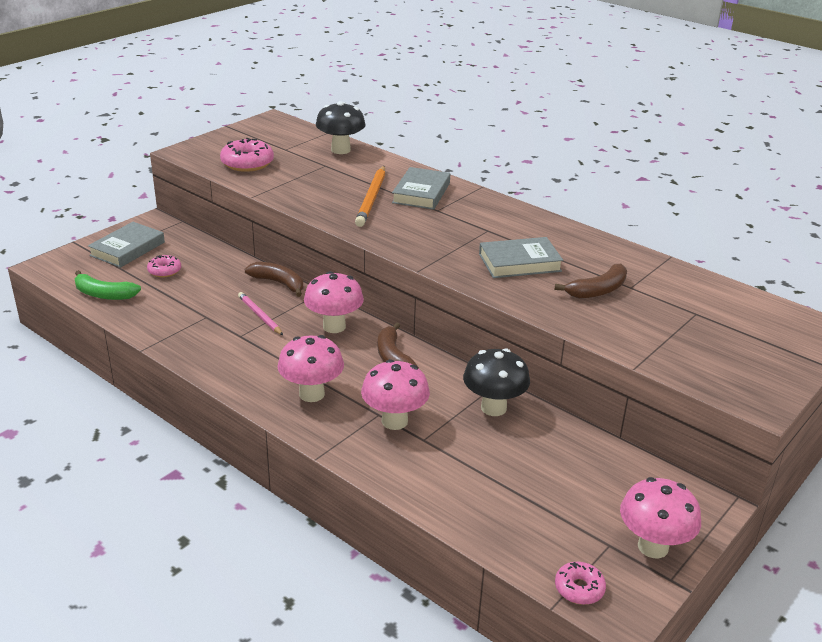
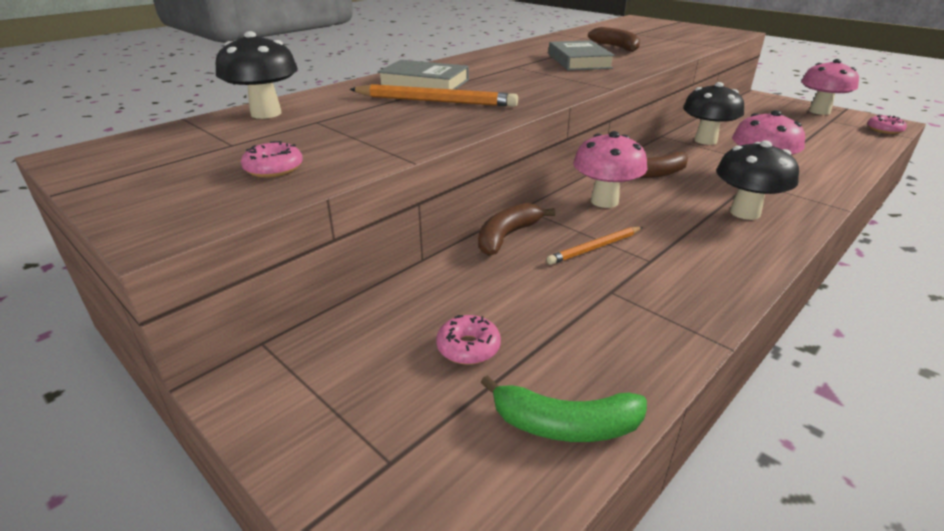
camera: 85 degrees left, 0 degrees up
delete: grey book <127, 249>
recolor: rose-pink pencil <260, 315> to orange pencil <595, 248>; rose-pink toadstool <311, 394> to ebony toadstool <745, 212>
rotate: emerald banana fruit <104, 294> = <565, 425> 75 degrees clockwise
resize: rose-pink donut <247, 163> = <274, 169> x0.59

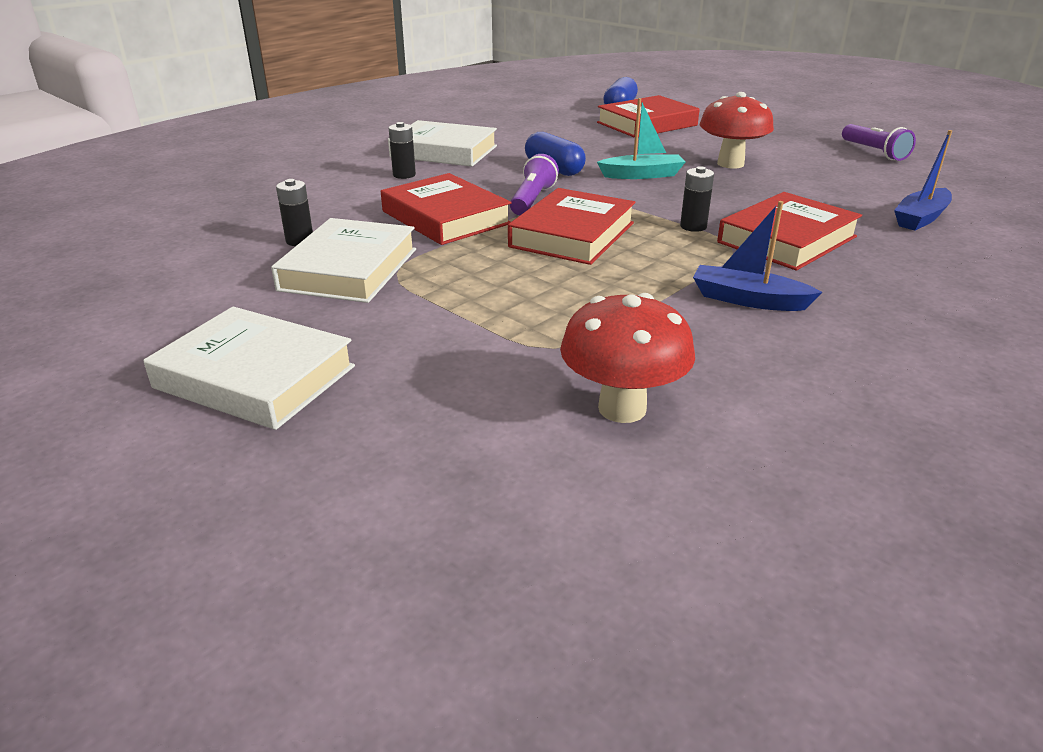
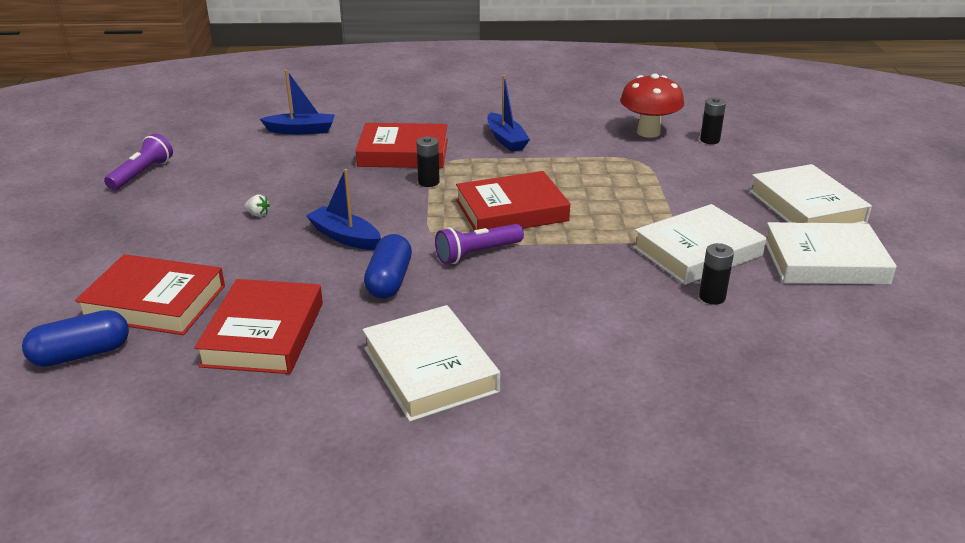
camera: 135 degrees left, 0 degrees up
insert: pure white book <825, 262>
move: red book <445, 217> to <264, 334>; ebony AA battery <404, 175> to <709, 140>
replace: red toadstool <730, 164> to pure white toy strawberry <258, 214>
recolor: aqua boat <642, 175> to blue boat <345, 237>

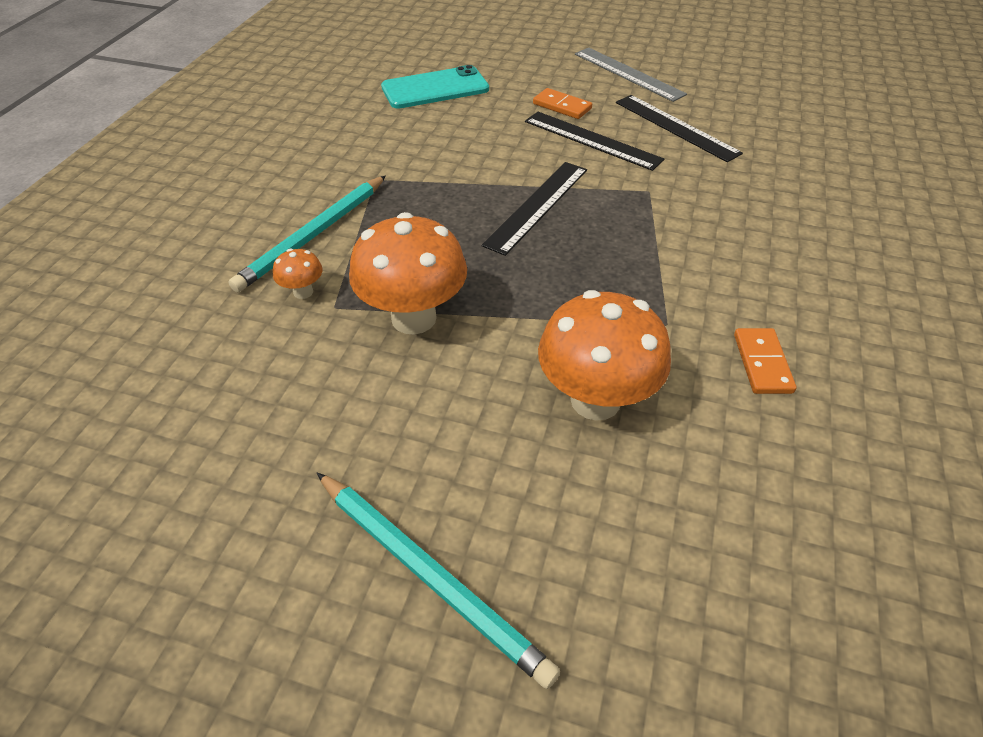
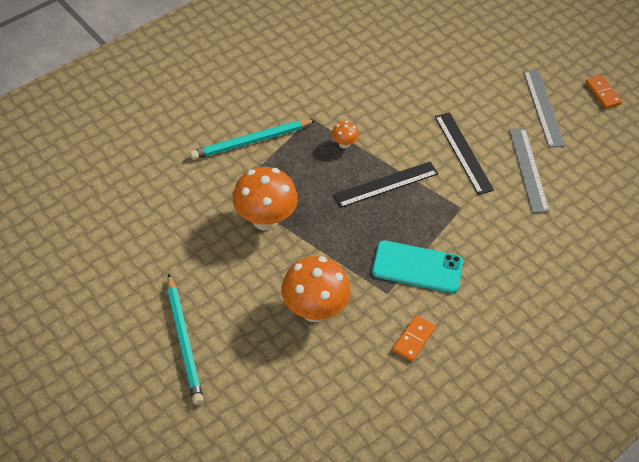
camera: 30 degrees right, 5 degrees up
move: orange toadstool <303, 292> to <344, 144>; aqua smartphone <435, 88> to <417, 267>; orange domino piece <562, 106> to <603, 93>
recolor: ebony measuring stick <675, 127> to grey measuring stick <528, 169>

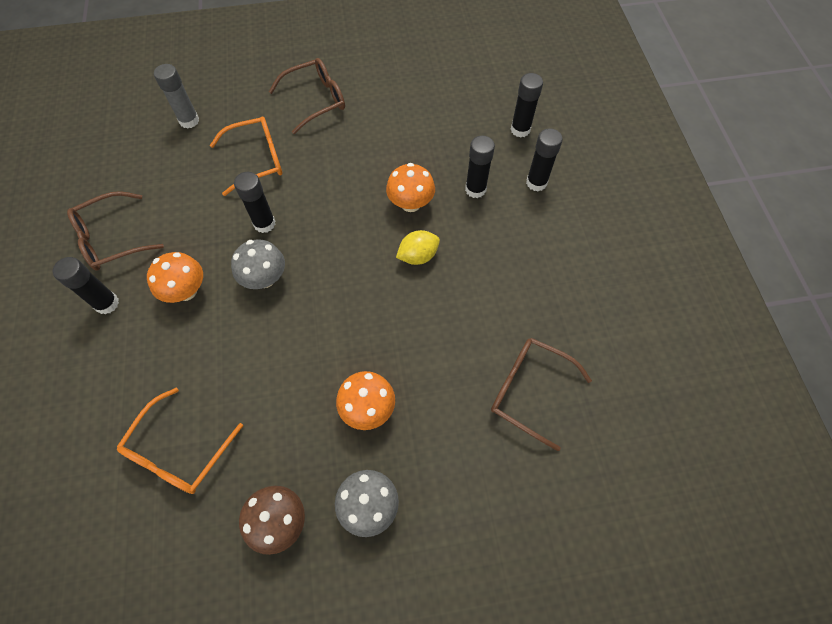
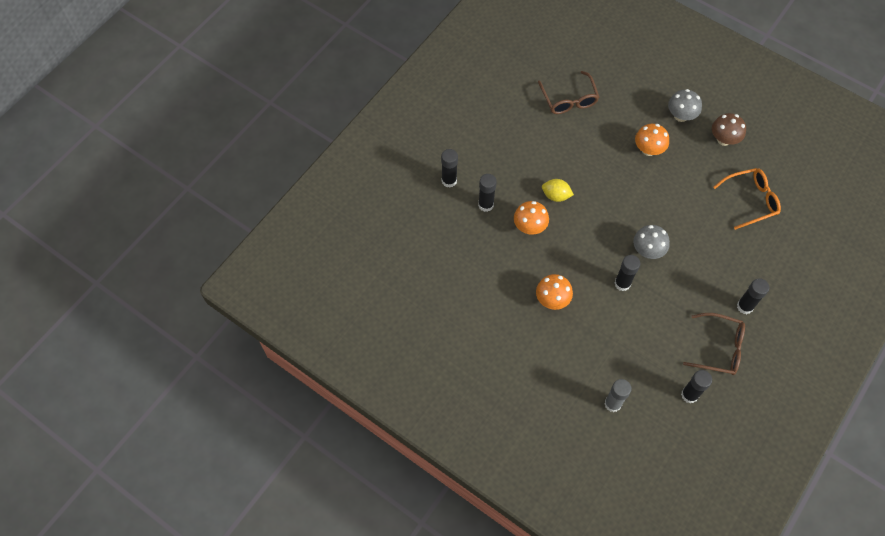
camera: 135 degrees left, 0 degrees up
delete: orange eyeglasses <257, 160>; brown eyeglasses <316, 100>
move: orange toadstool <186, 291> to <552, 299>; ebony glue stick <520, 129> to <689, 395>

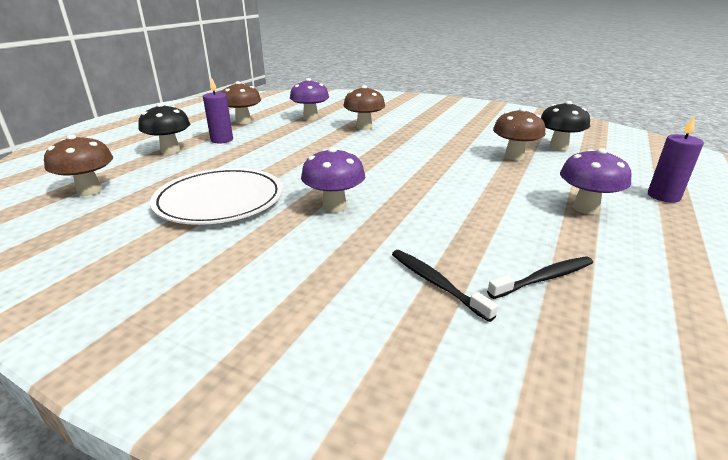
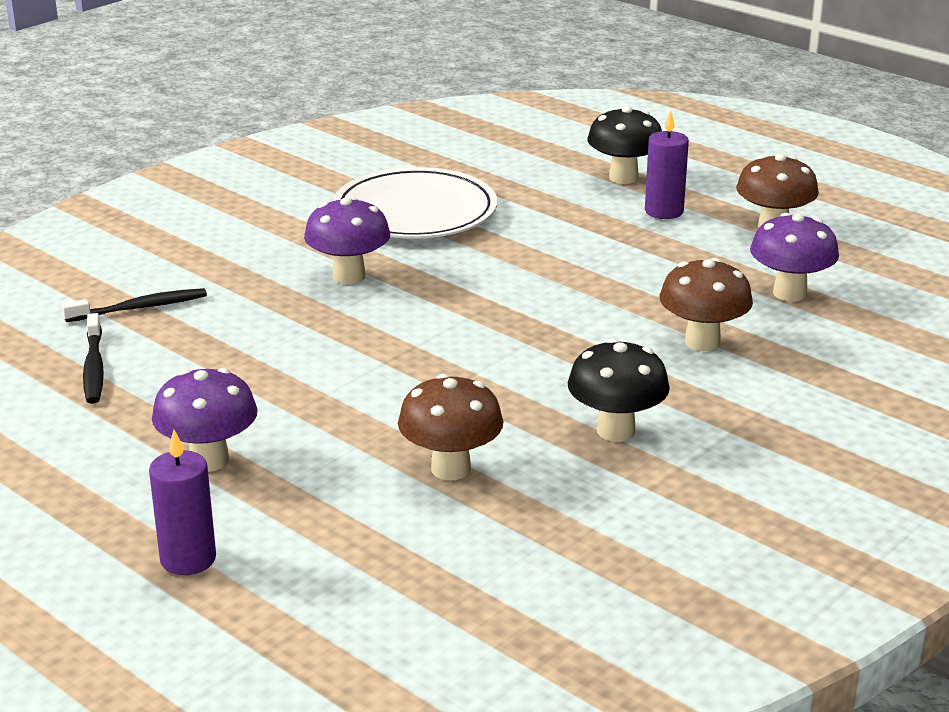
camera: 105 degrees right, 0 degrees up
delete: brown toadstool <89, 191>
move: ebony toadstool <558, 147> to <616, 431>

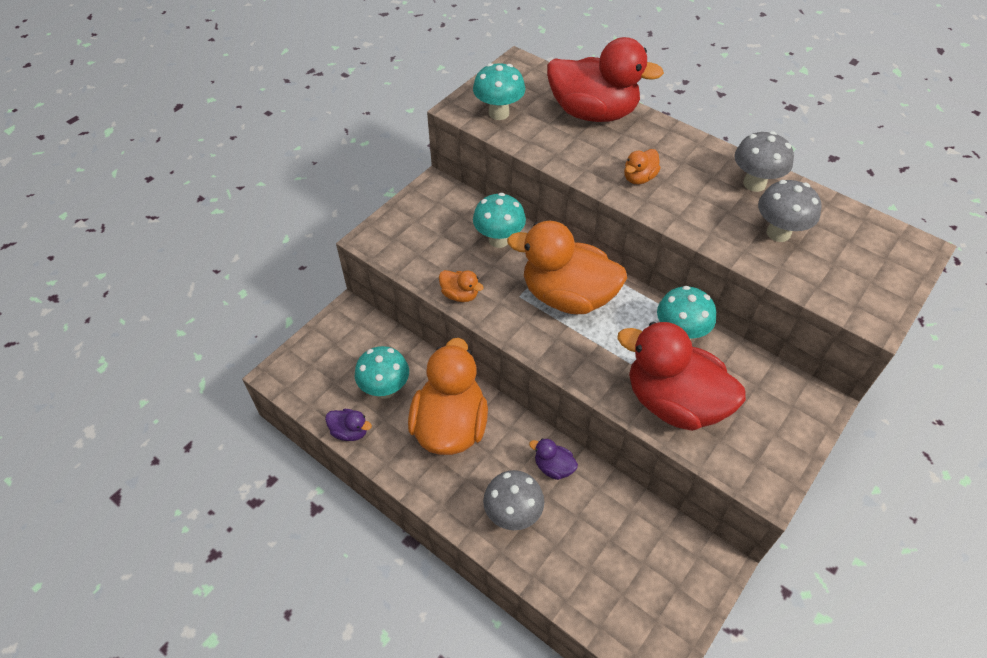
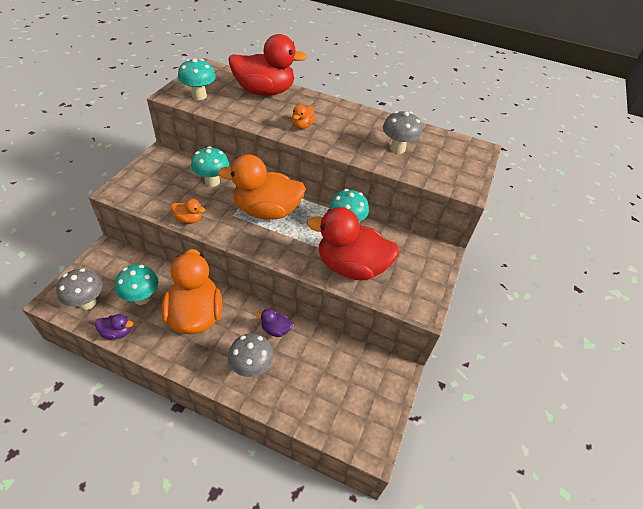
camera: 20 degrees left, 5 degrees down
move: grey toadstool <754, 183> to <87, 303>

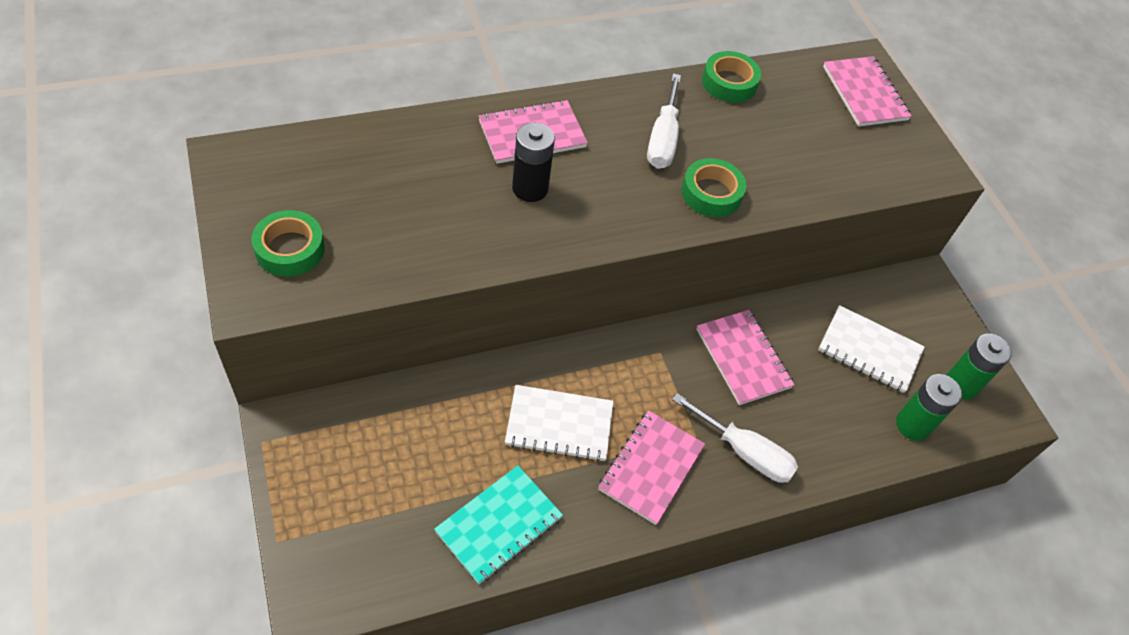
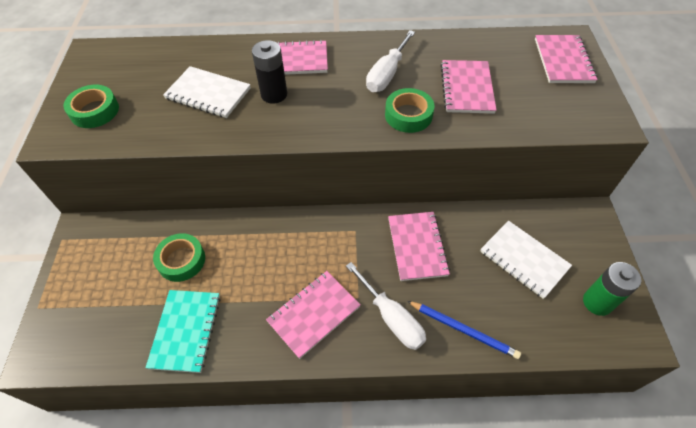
camera: 25 degrees right, 0 degrees up
delete: emerald AA battery <912, 425>
insert: blue pencil <463, 330>; rose-pink notepad <467, 88>
move: pure white notepad <559, 424> to <208, 94>; emerald tape <729, 83> to <181, 260>
rotate: aqua notepad <499, 525> = <185, 331> 60 degrees counterclockwise

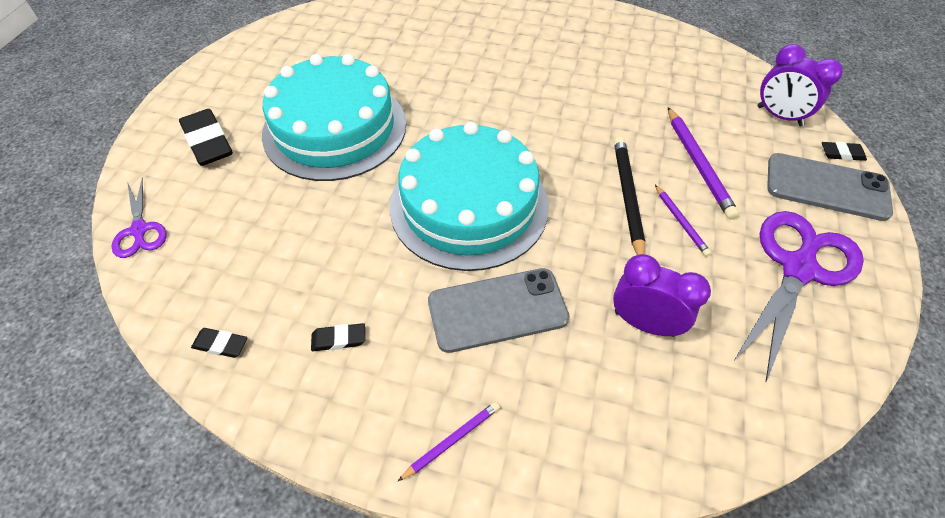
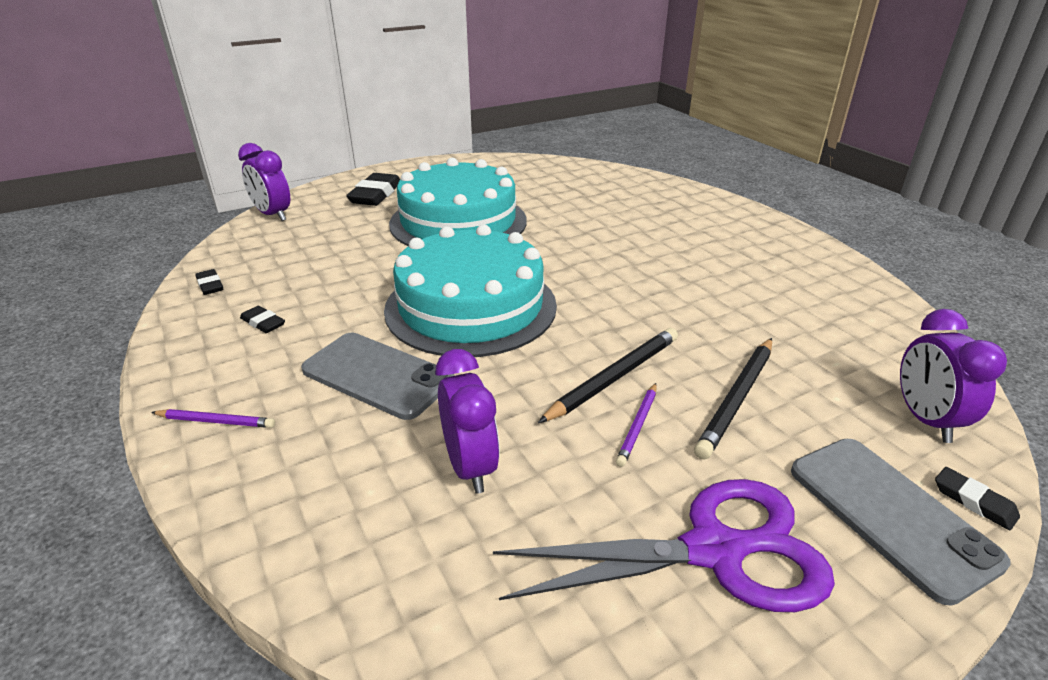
camera: 45 degrees right, 20 degrees down
replace: violet pair of scissors <139, 230> to violet clock <273, 215>
recolor: violet pencil <698, 164> to ebony pencil <737, 399>

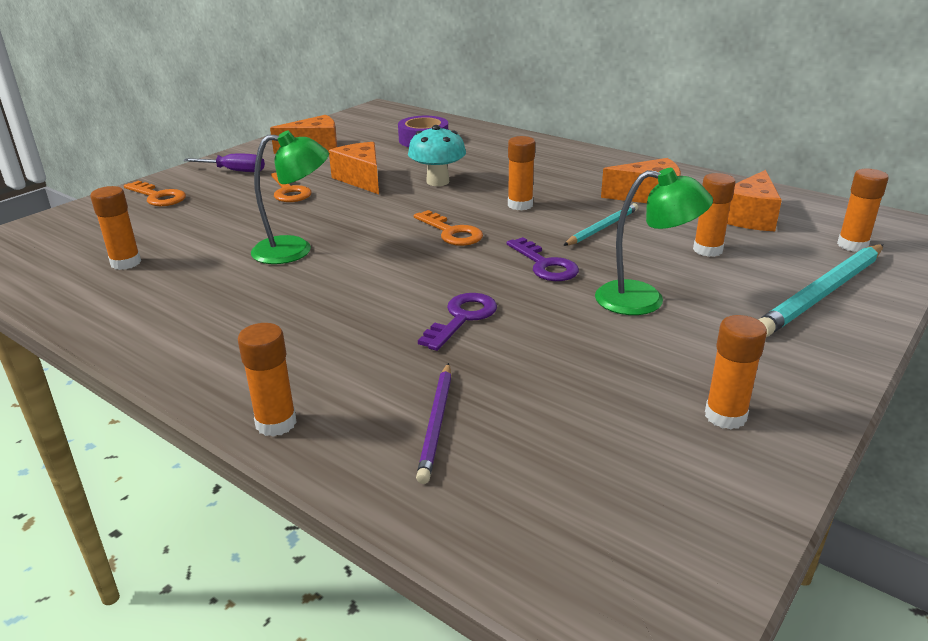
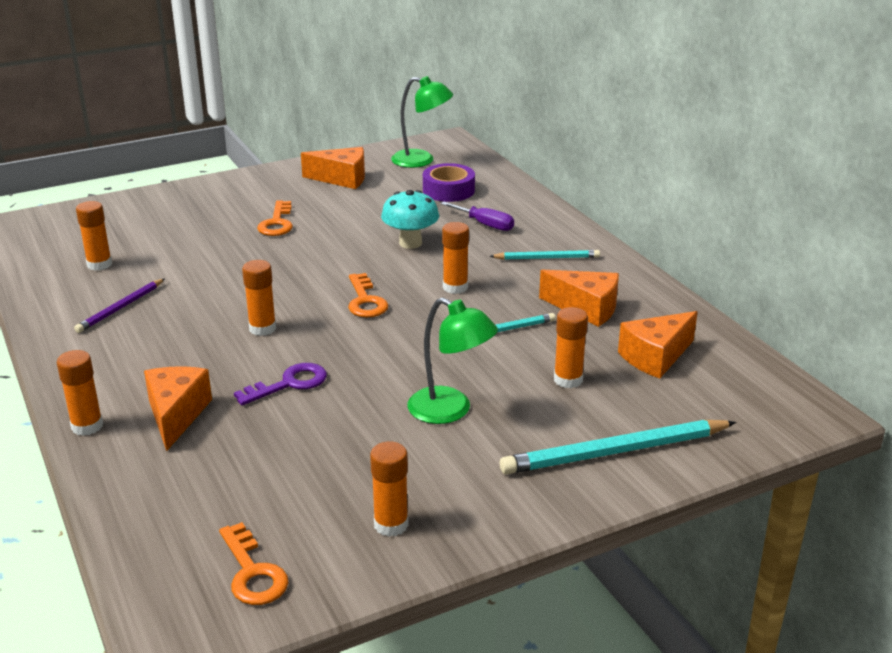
camera: 25 degrees right, 0 degrees up
delete: violet door key <545, 265>
insert: aqua pencil <547, 258>
move: orange door key <158, 197> to <253, 572>; violet hand screwdriver <235, 171> to <485, 224>; emerald lamp <295, 250> to <421, 160>; orange piece of cheese <361, 179> to <176, 415>; violet pencil <437, 423> to <121, 308>; orange glue stick <852, 245> to <262, 328>

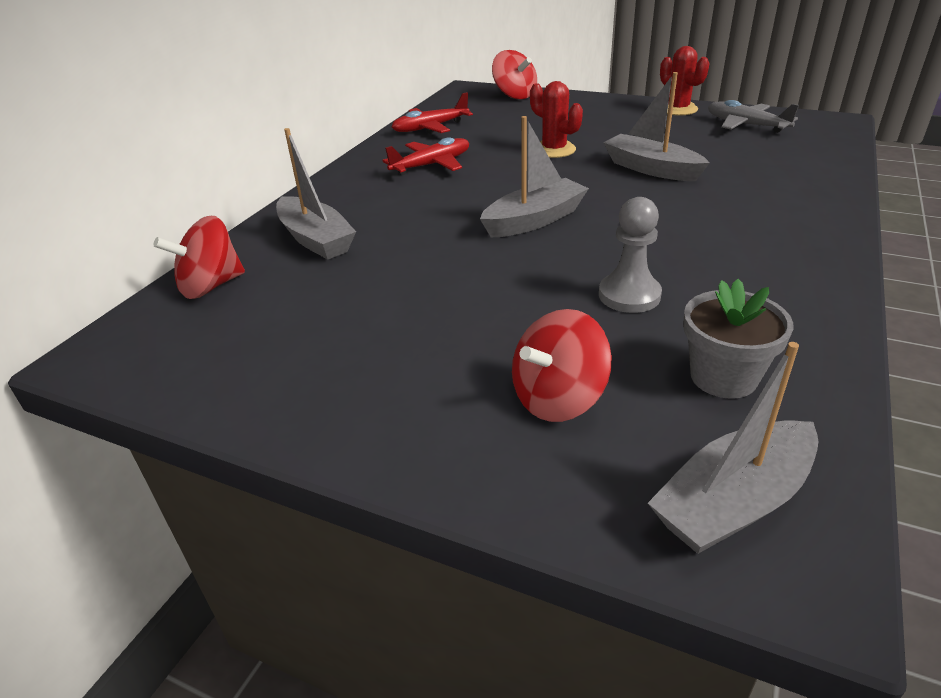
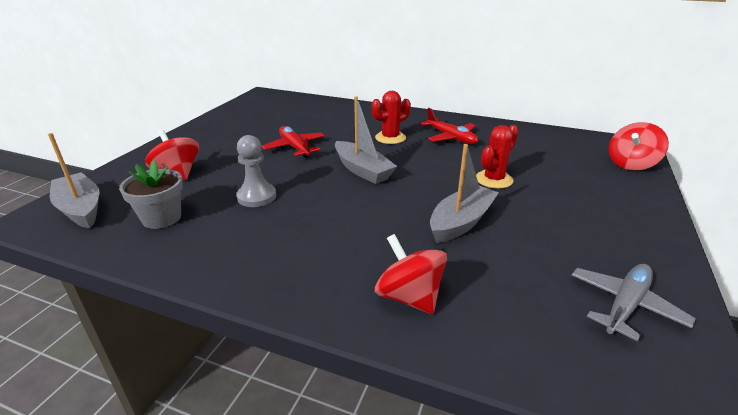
camera: 85 degrees right, 5 degrees down
delete: grey boat <316, 239>
move: red whirligig <211, 286> to <409, 297>; red plane <430, 128> to <295, 147>; red saguaro cactus <678, 109> to <390, 138>

